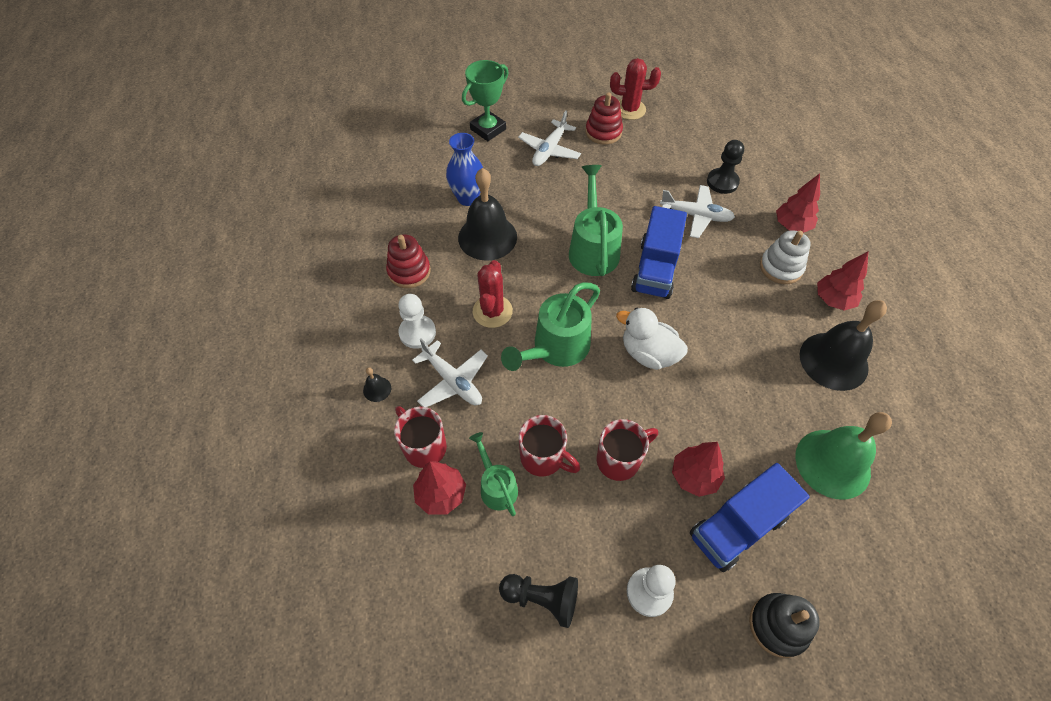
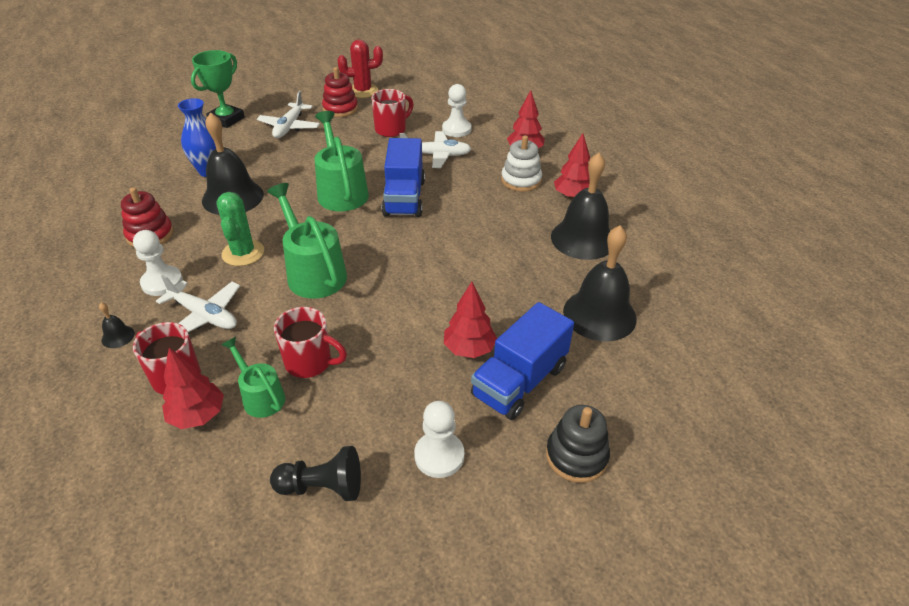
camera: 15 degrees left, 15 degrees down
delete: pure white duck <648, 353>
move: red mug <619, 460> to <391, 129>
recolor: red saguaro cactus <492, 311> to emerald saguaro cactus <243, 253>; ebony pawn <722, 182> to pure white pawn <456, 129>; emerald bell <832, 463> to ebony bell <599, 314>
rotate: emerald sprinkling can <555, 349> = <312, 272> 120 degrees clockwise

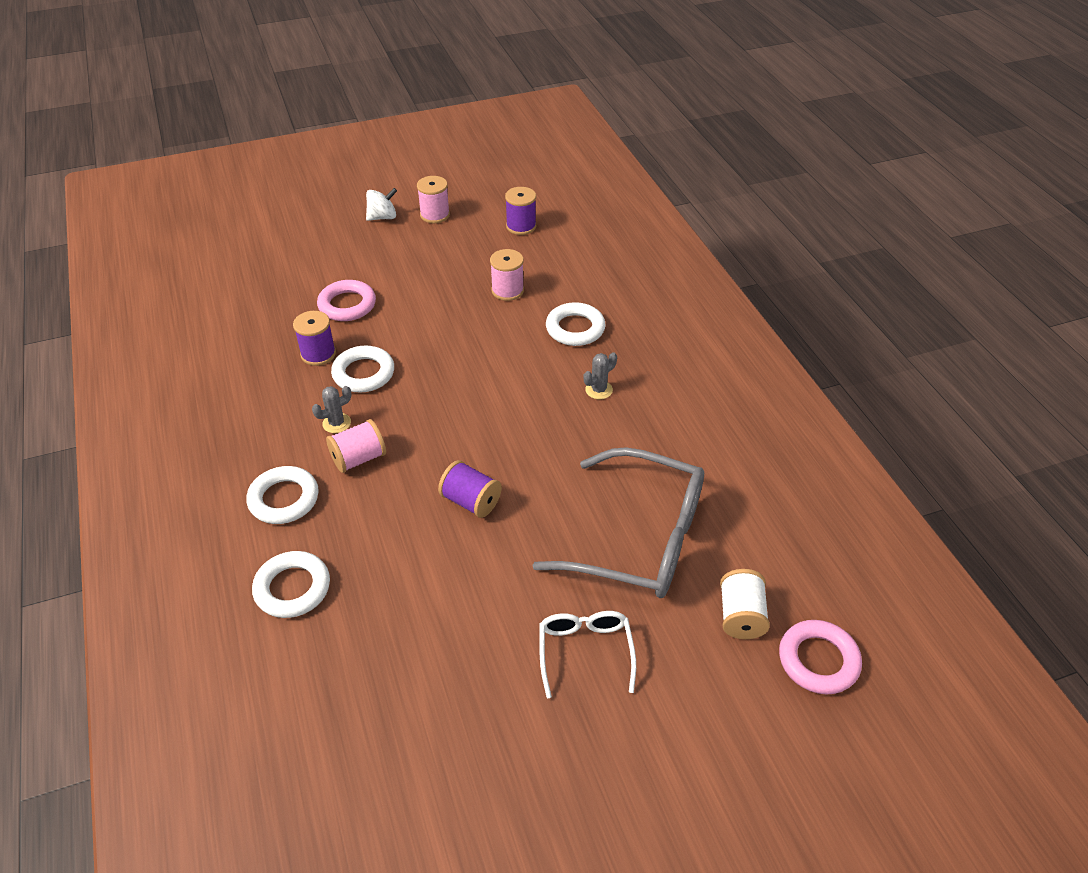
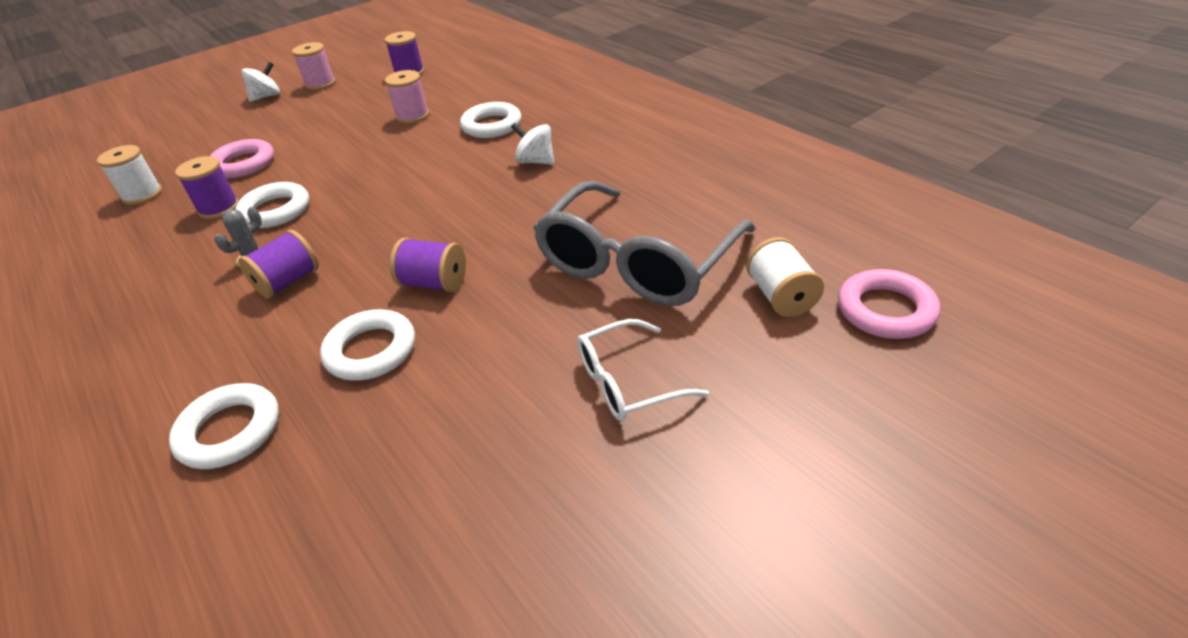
camera: 15 degrees left, 5 degrees down
insert: pure white spool <142, 195>
move: pure white ring <284, 499> to <371, 350>
replace: grey saguaro cactus <599, 390> to pure white whirligig <536, 161>
recolor: rose-pink spool <358, 459> to violet spool <288, 282>
rotate: grey eyeglasses <640, 539> = <637, 263> 120 degrees clockwise; pure white eyeglasses <585, 651> = <627, 382> 90 degrees counterclockwise

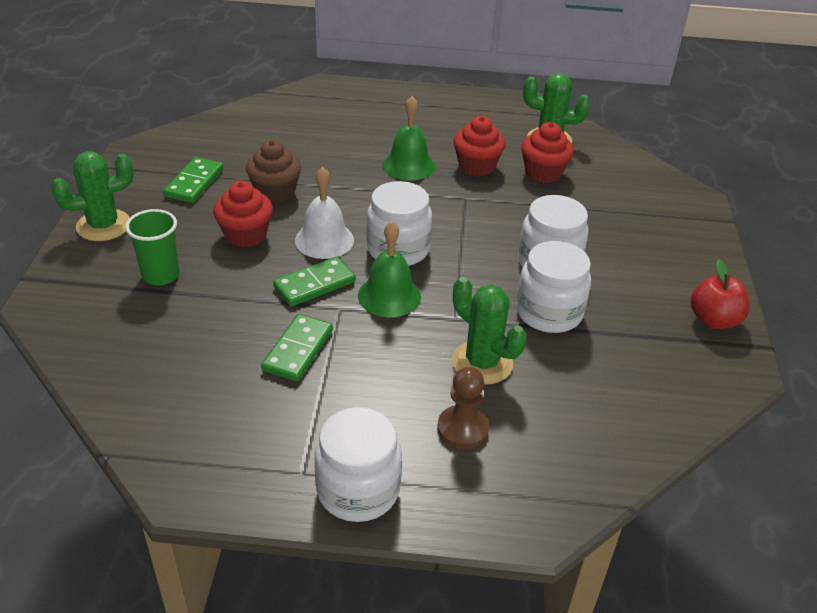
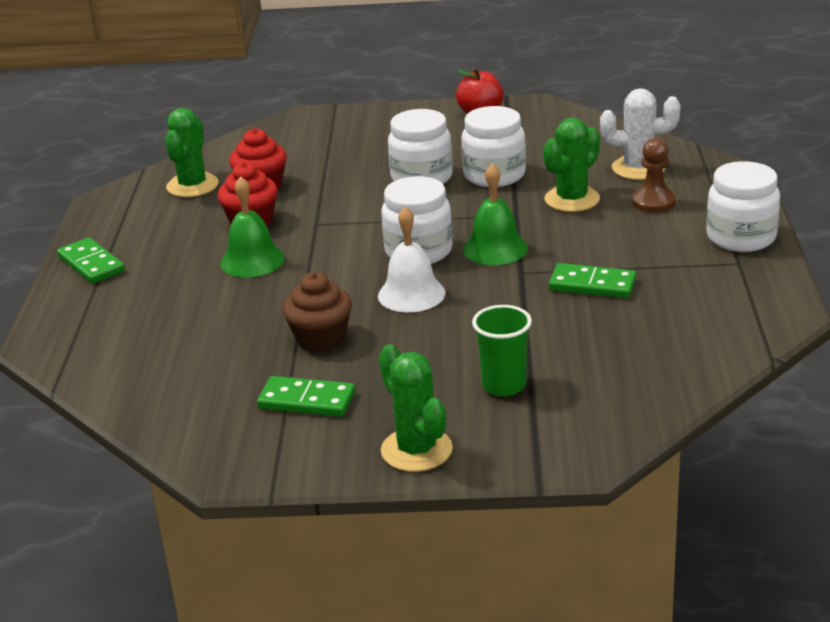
camera: 90 degrees left, 10 degrees down
delete: red cupcake <245, 235>
insert: pure white saguaro cactus <638, 168>
move: emerald domino piece <314, 284> to <91, 264>

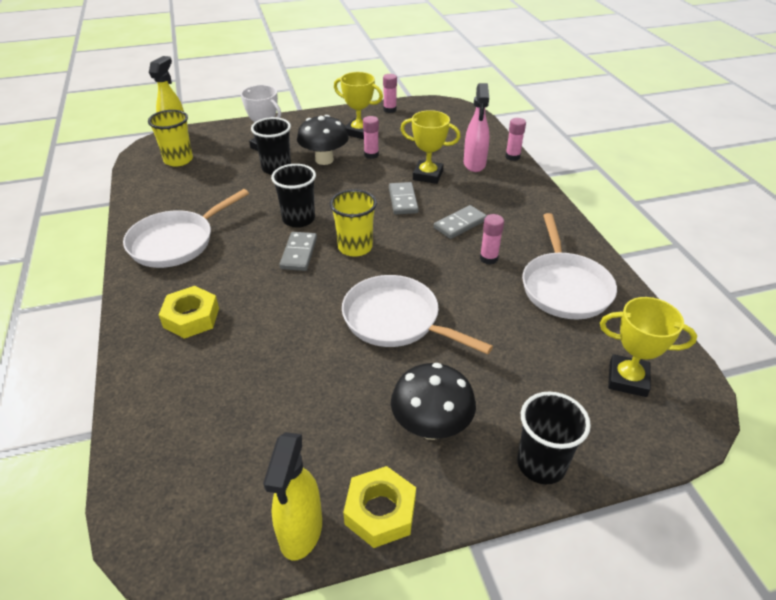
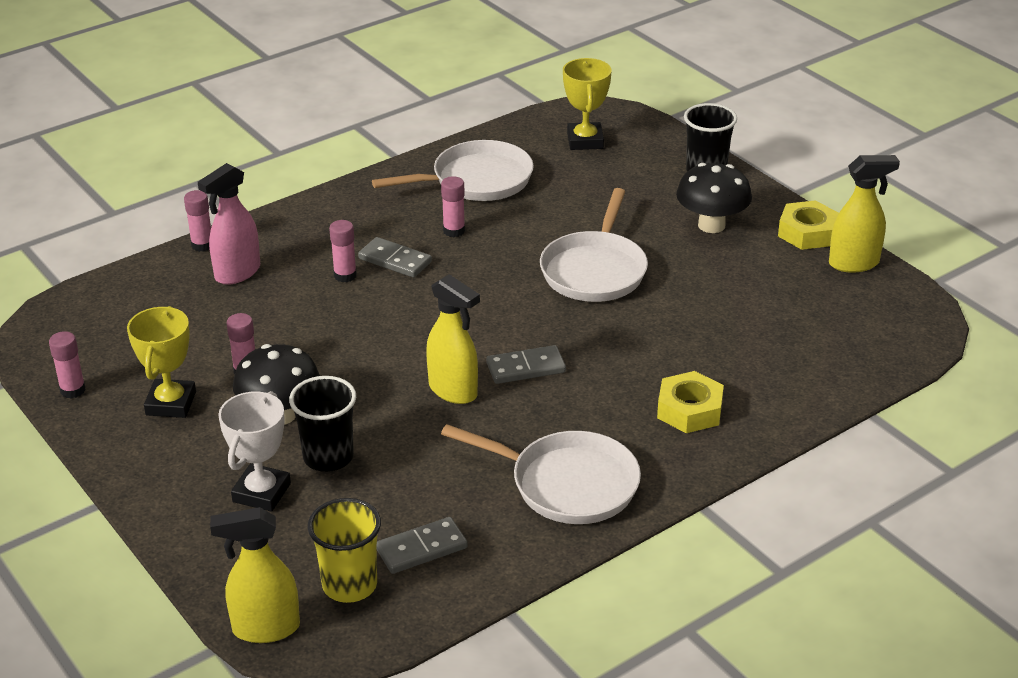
camera: 110 degrees left, 5 degrees down
delete: golden tumbler <355, 247>; golden trophy <427, 175>
insert: rose-pink glue stick <345, 275>
move: grey domino piece <403, 200> to <421, 549>
replace: ebony tumbler <298, 219> to golden spray cleaner <453, 391>
rotate: rose-pink spray cleaner <474, 164> = <237, 273> 150 degrees clockwise

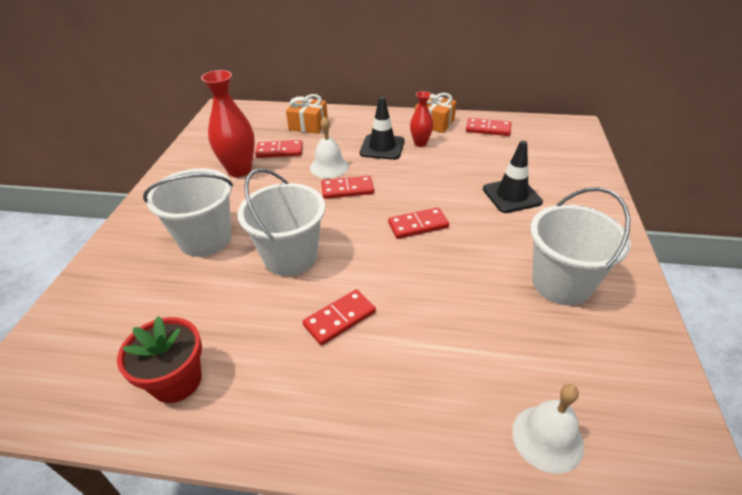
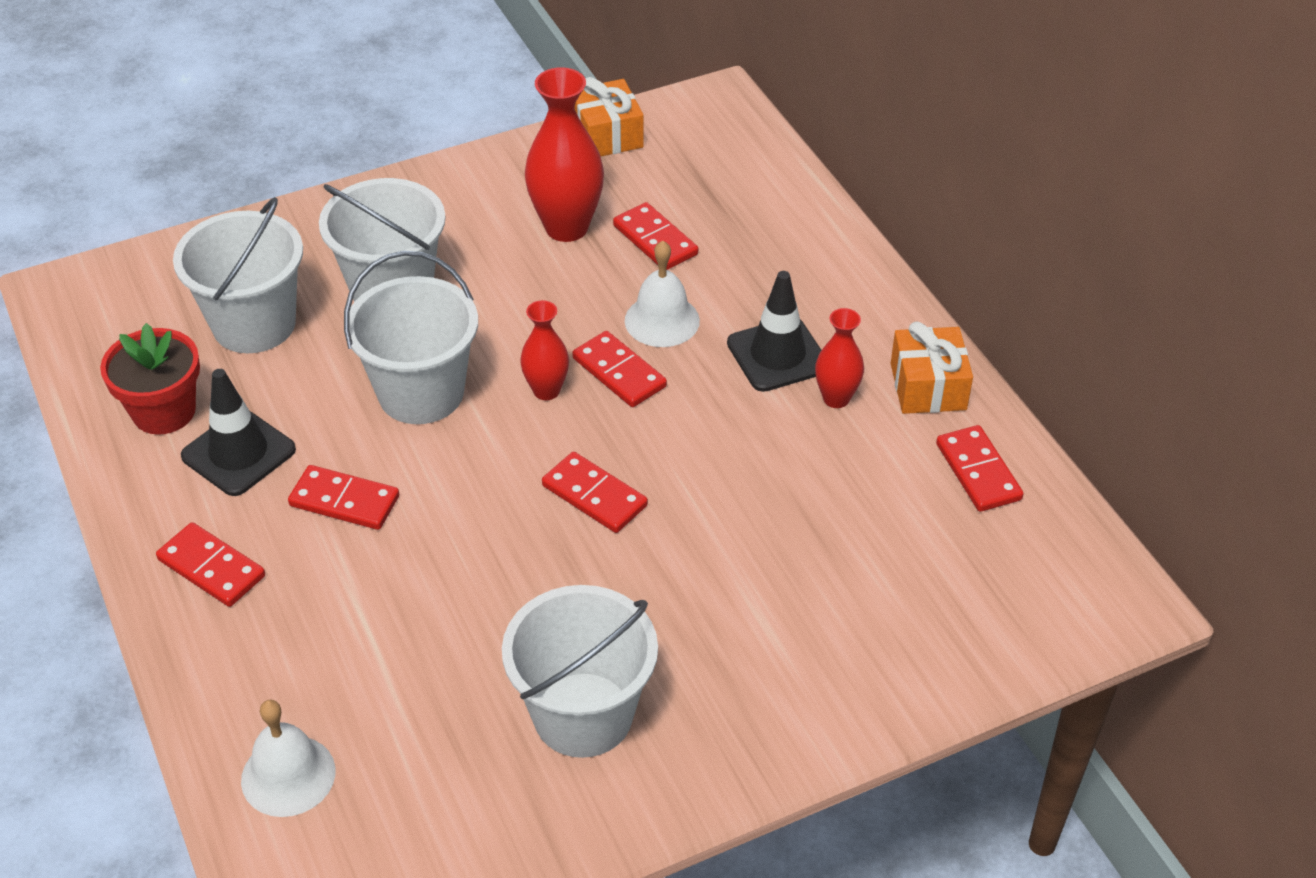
camera: 55 degrees right, 5 degrees up
insert: red domino piece <212, 568>; pure white sand bucket <254, 324>; red flower vase <546, 390>
move: orange gift <308, 125> to <607, 135>; ebony road cone <511, 196> to <238, 453>

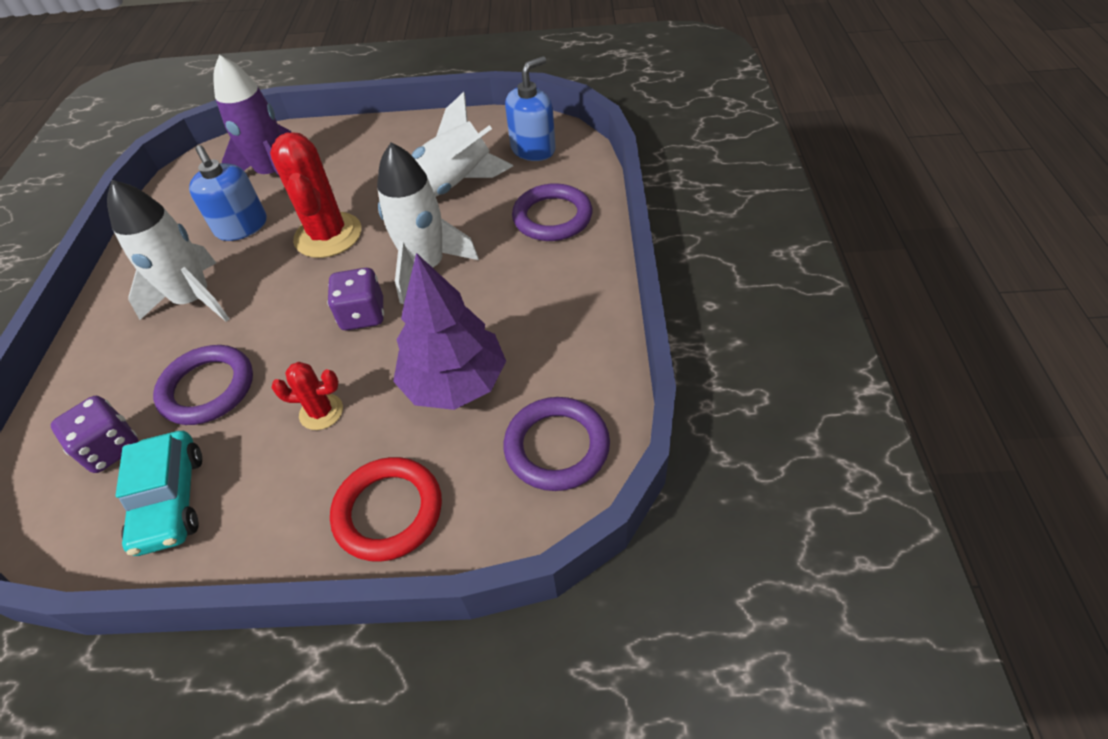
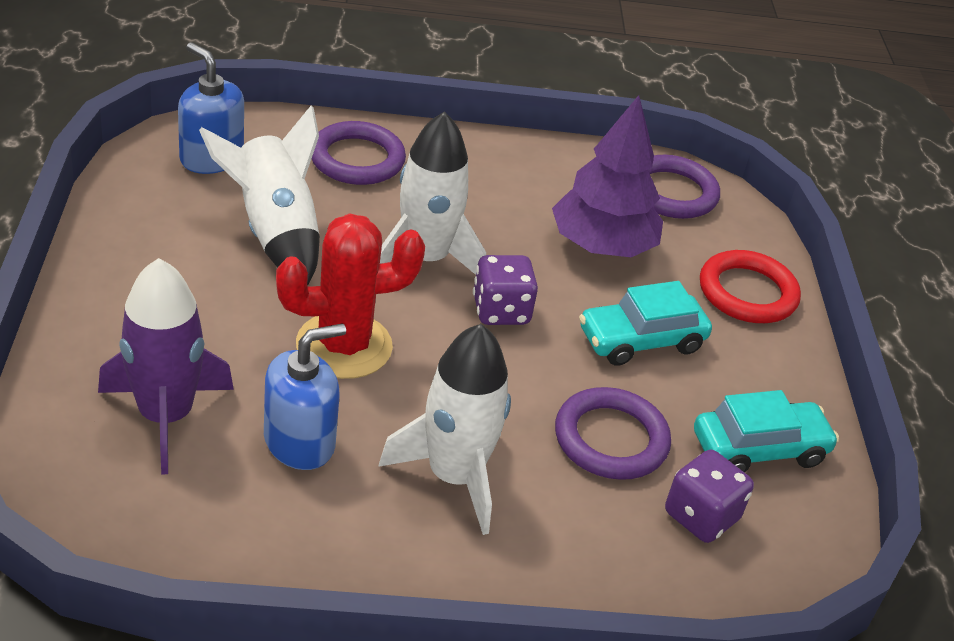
camera: 100 degrees left, 10 degrees down
replace: red saguaro cactus <321, 412> to aqua automobile <641, 340>

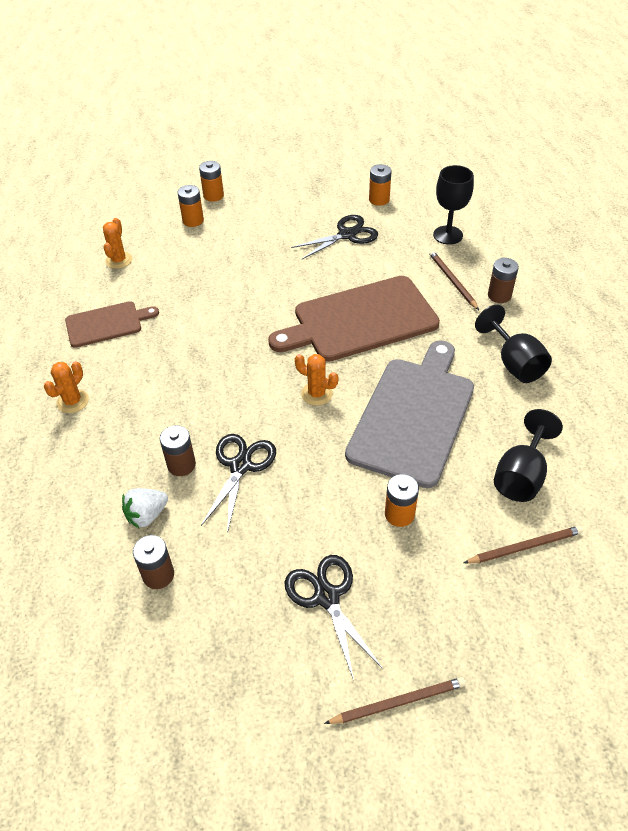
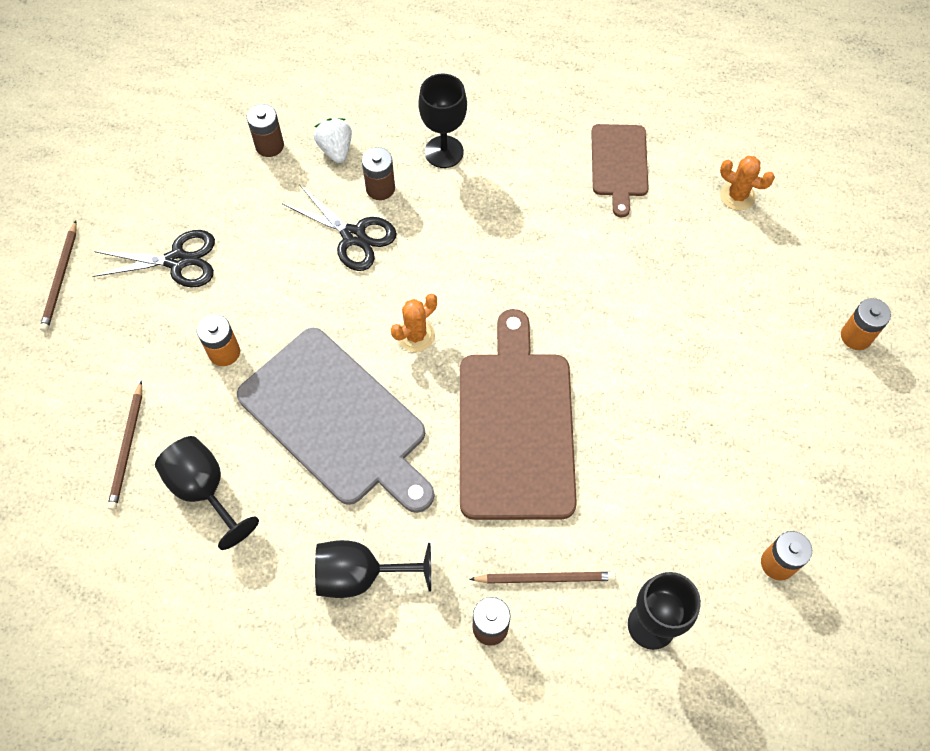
camera: 110 degrees right, 15 degrees up
delete: orange saguaro cactus <72, 401>; orange AA battery <193, 220>; ebony pair of scissors <347, 235>
insert: ebony chalice <444, 152>

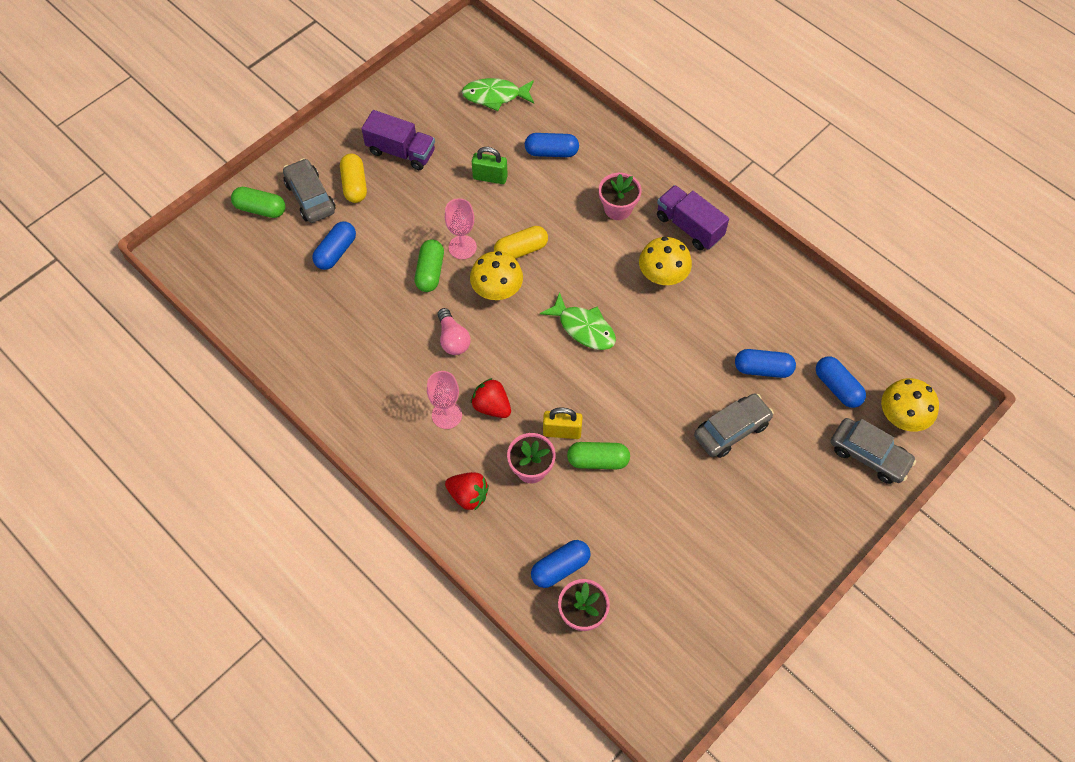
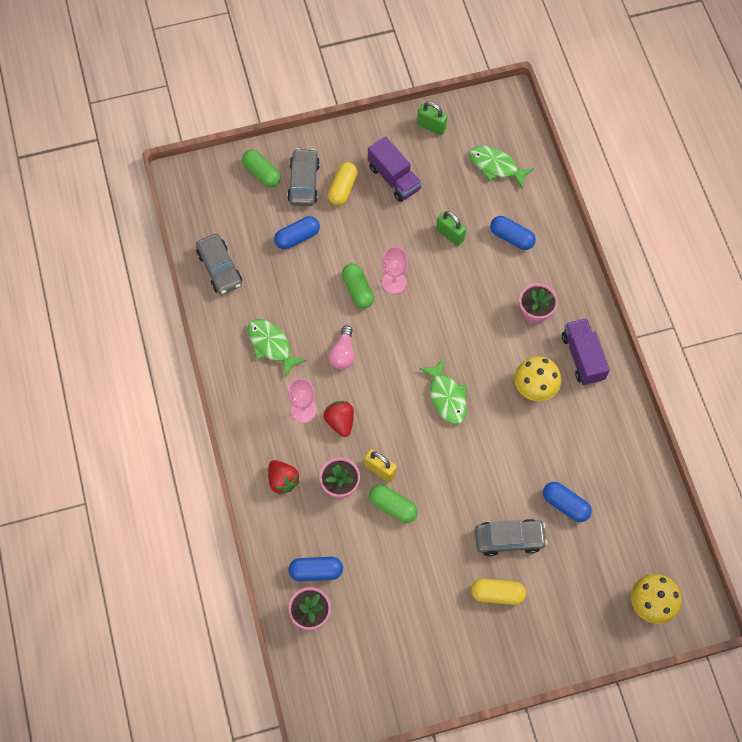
camera: 30 degrees right, 5 degrees up
delete: golden toadstool <497, 290>; blue capsule <837, 387>
insert: emerald fish <271, 345>; emerald padlock <431, 126>
move: golden capsule <521, 250> to <497, 594>; grey automobile <869, 455> to <220, 268>
rotate: emerald capsule <430, 272> = <357, 290> 60 degrees counterclockwise

